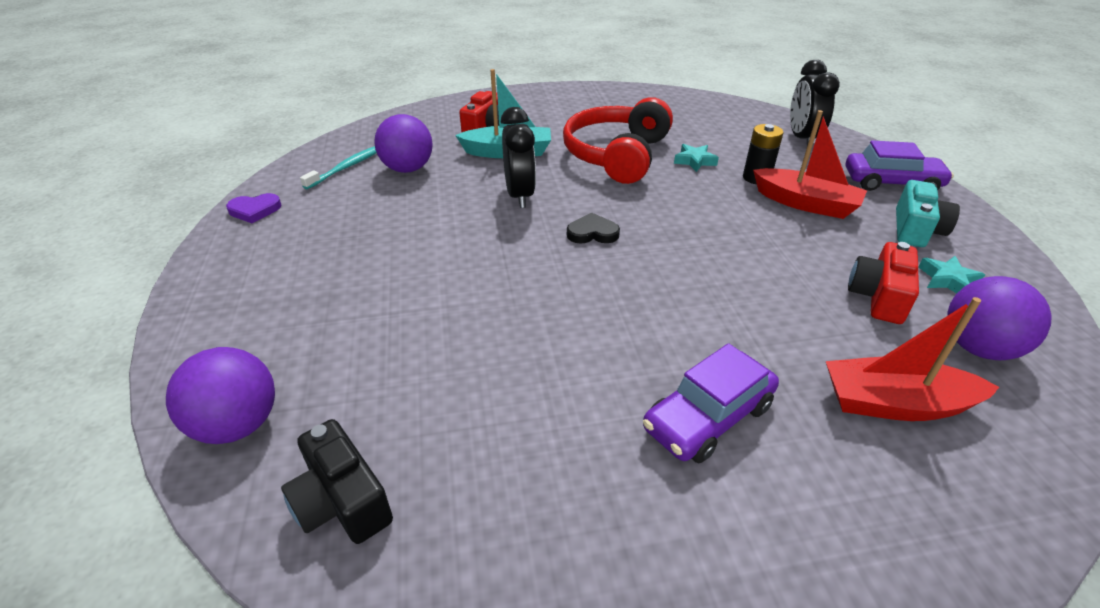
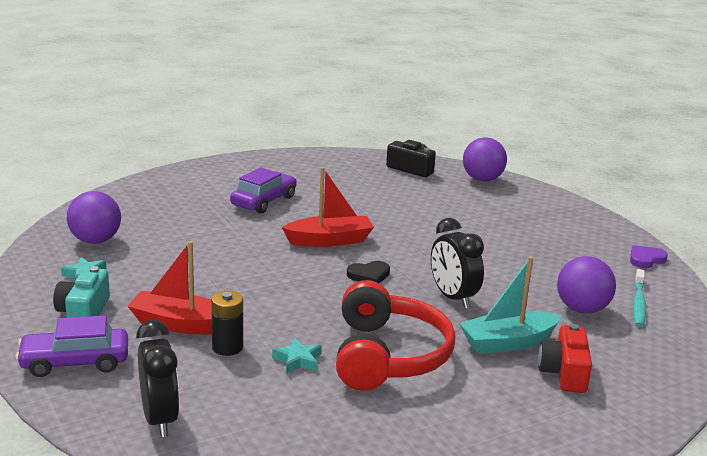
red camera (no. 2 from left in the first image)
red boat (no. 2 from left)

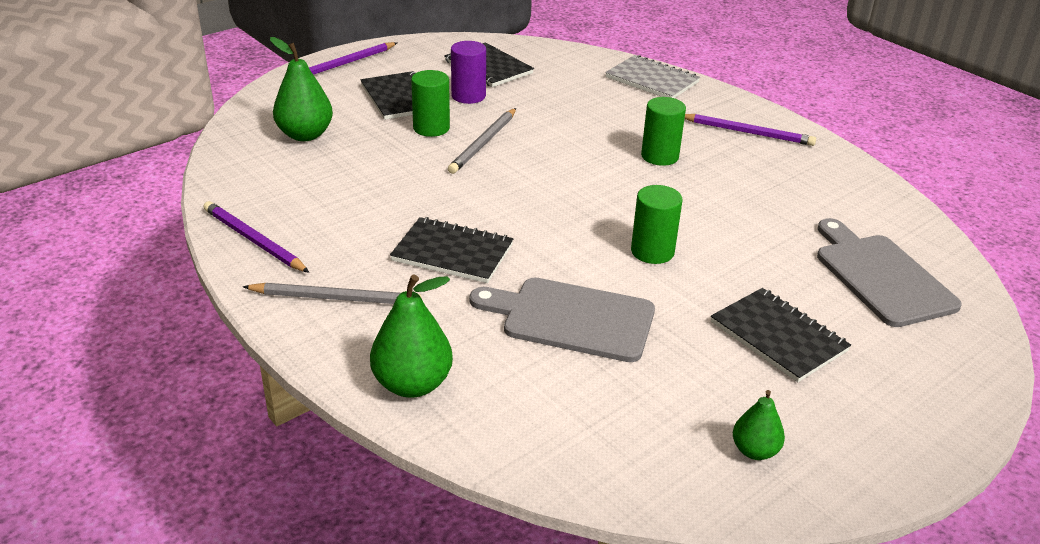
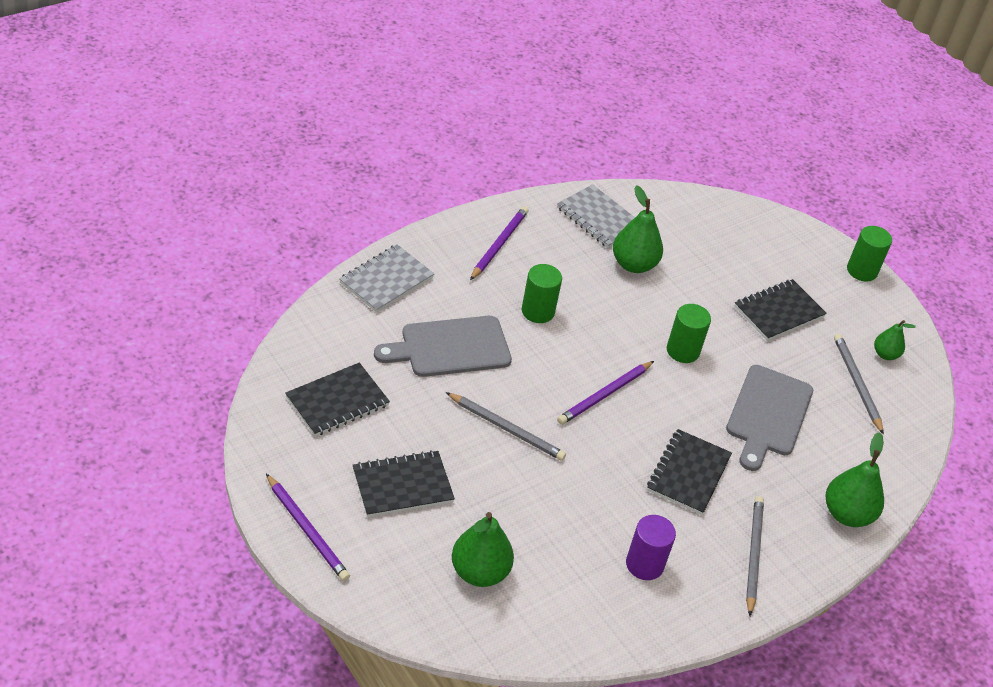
grey notebook (no. 2 from left)
green pear (no. 2 from left)
grey pencil (no. 3 from left)
purple pencil (no. 3 from left)
green cylinder (no. 3 from left)
purple cylinder
grey cutting board (no. 1 from left)

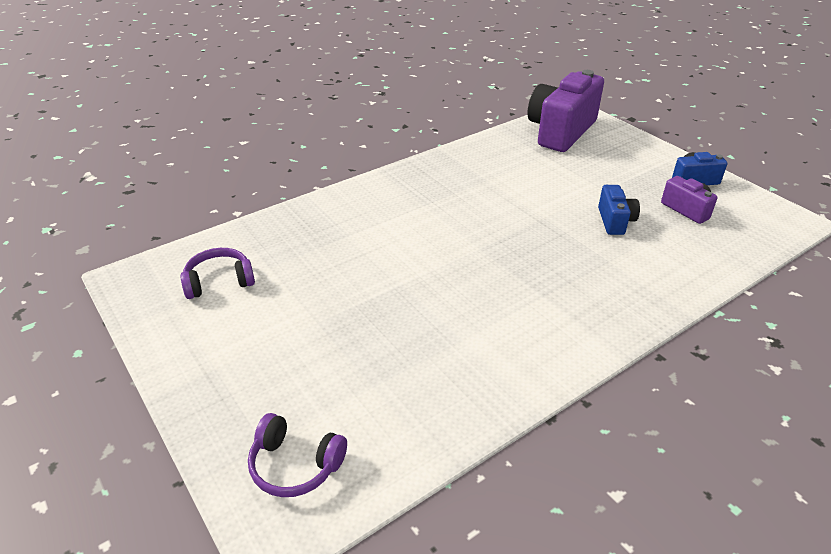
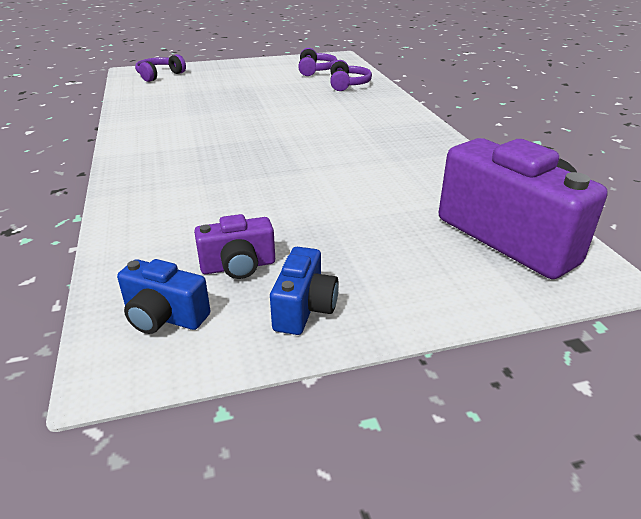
purple headphones (no. 3 from left)
blue camera (no. 1 from left)

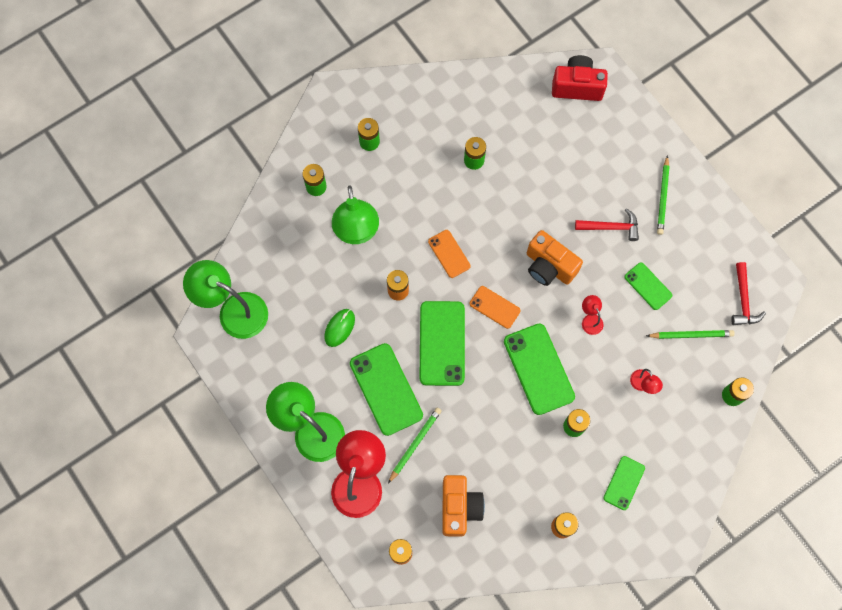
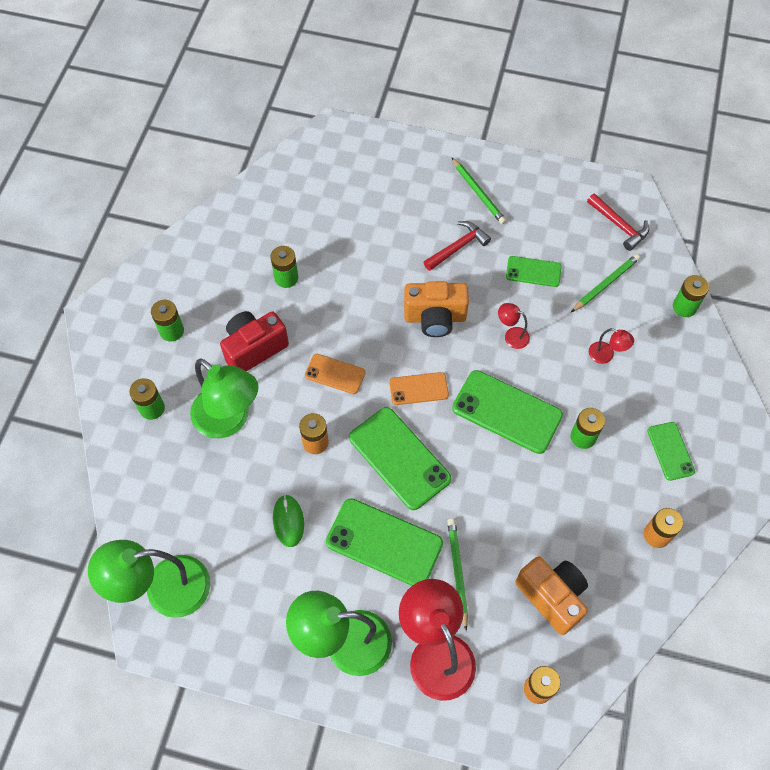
red camera

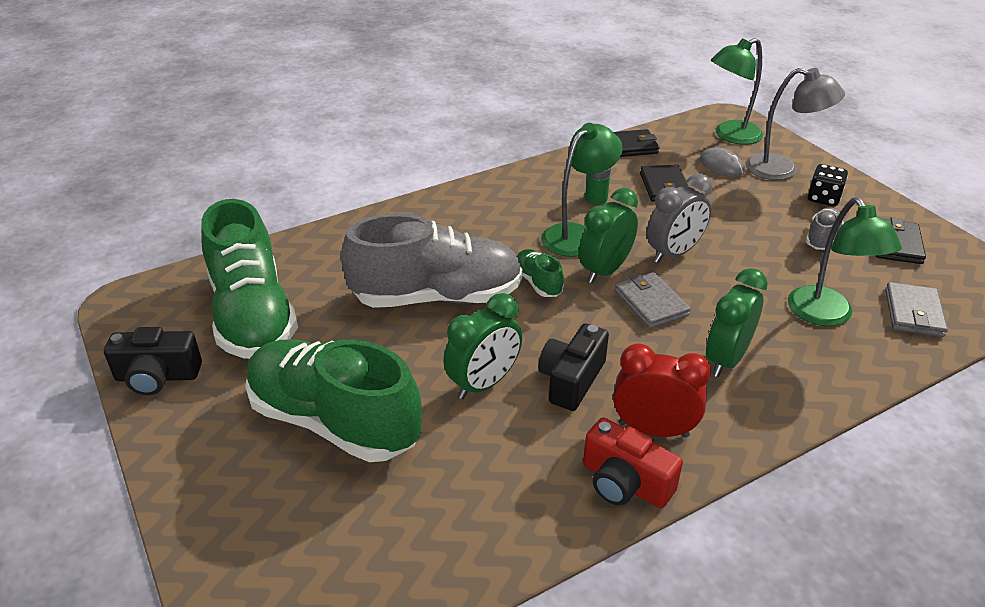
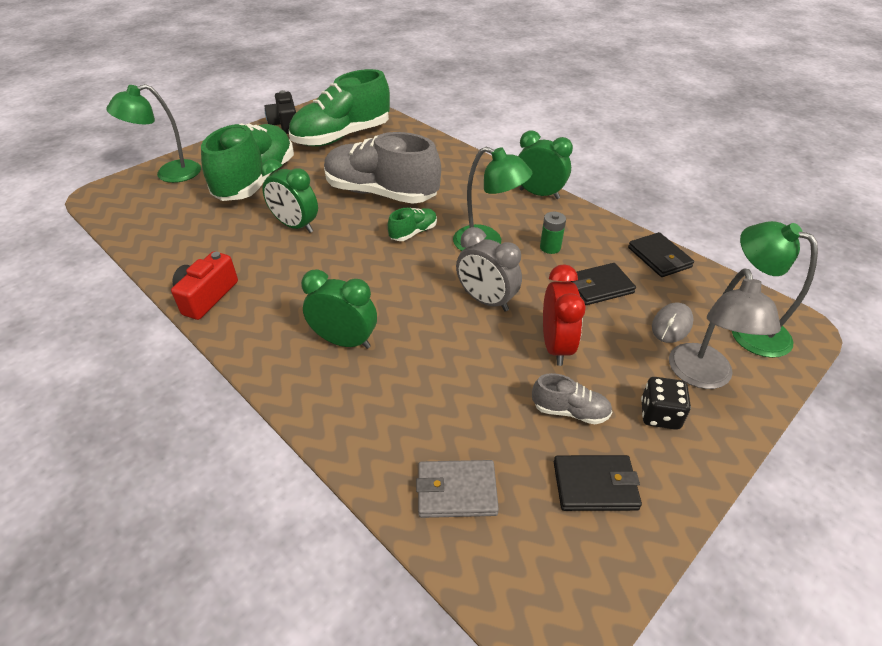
black camera (no. 2 from left in the first image)
grey wallet (no. 1 from left in the first image)
green clock (no. 3 from left)
red clock
green lamp (no. 1 from left)
grey shoe (no. 1 from left)

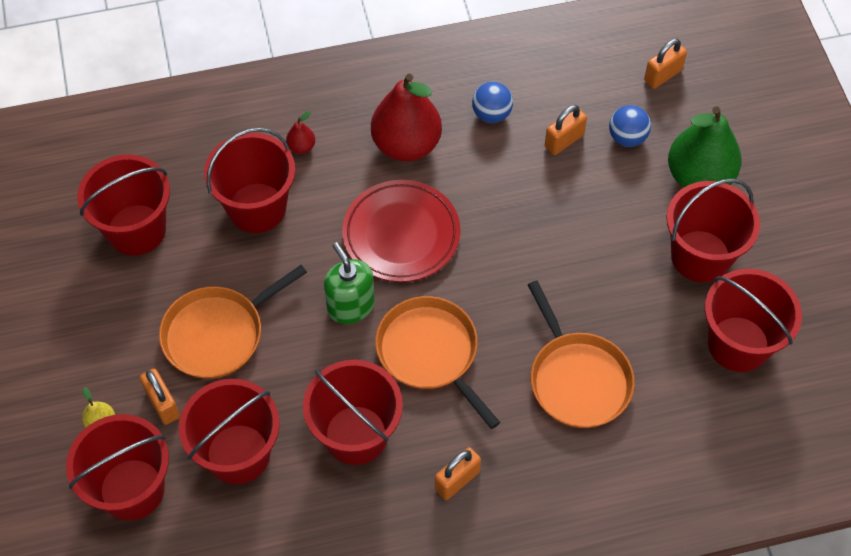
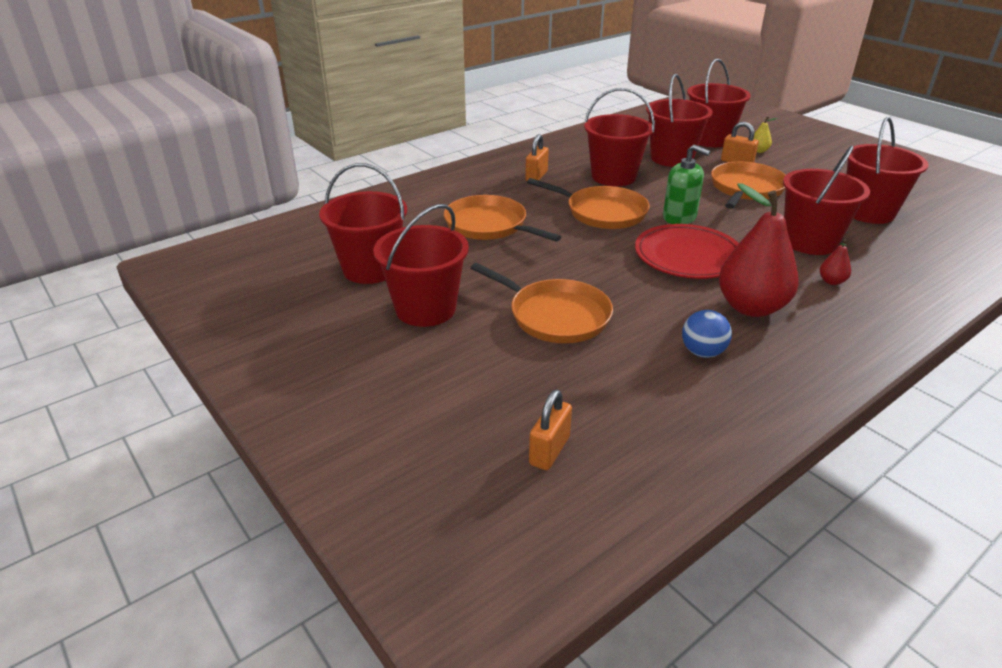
orange padlock (no. 3 from left in the first image)
blue ball (no. 2 from left in the first image)
green pear
orange pan (no. 2 from left)

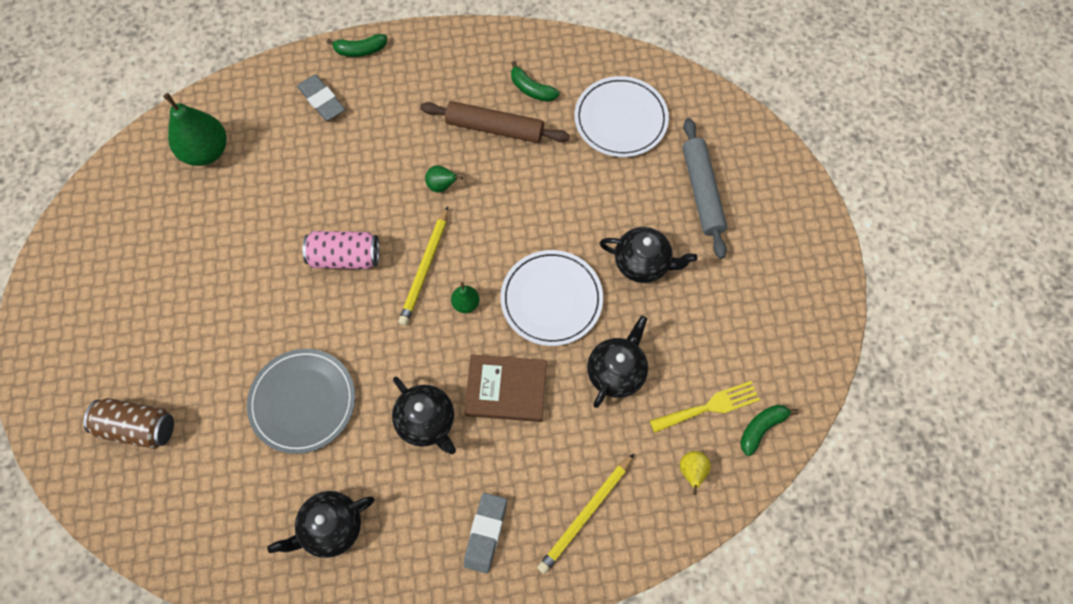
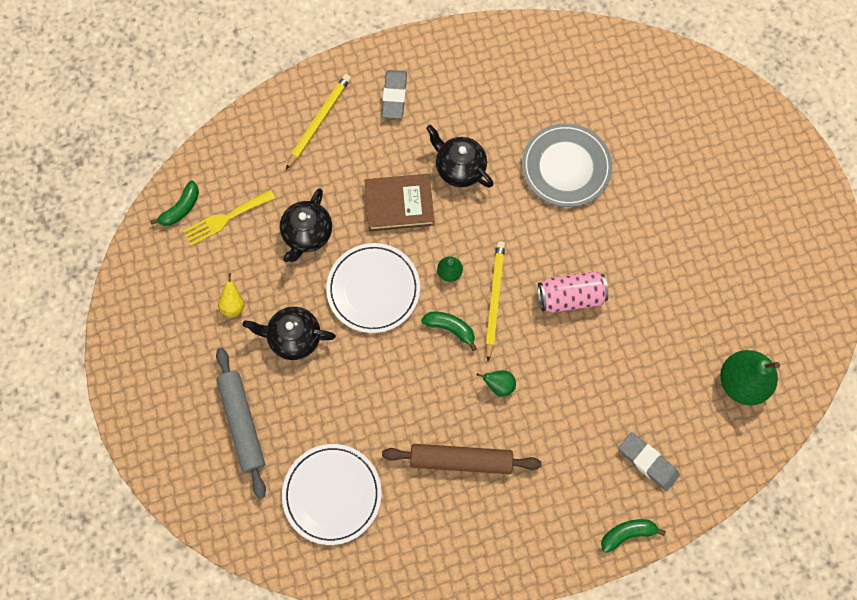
brown can
black teapot (no. 1 from left in the first image)
green banana (no. 2 from left)
yellow pear

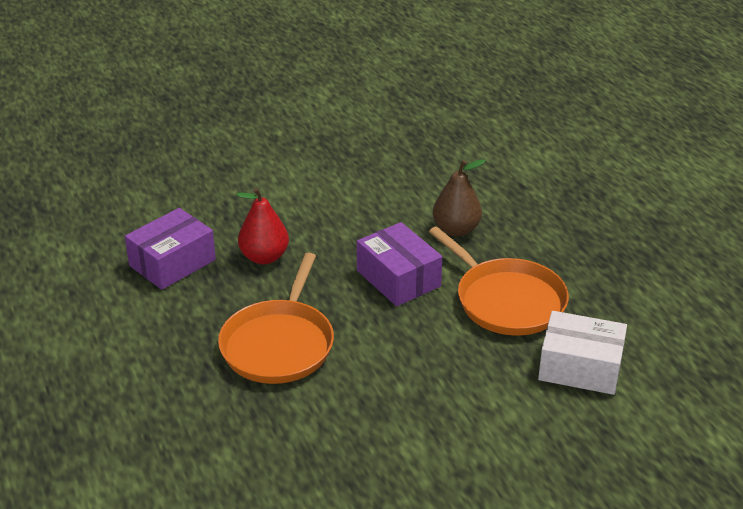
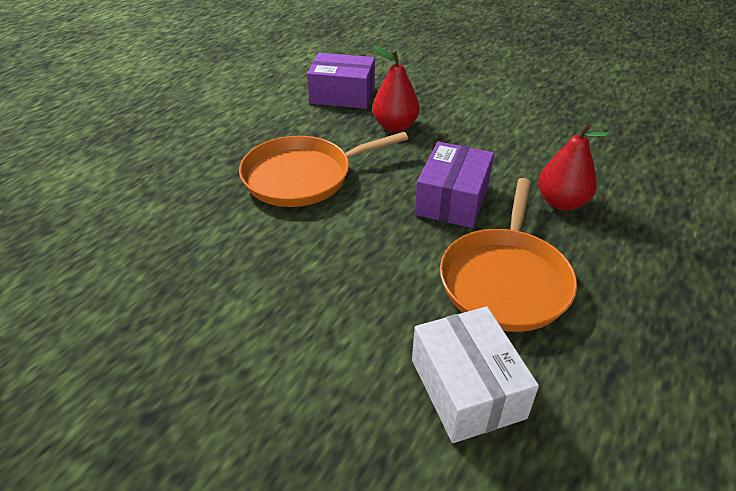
red pear (no. 2 from left)

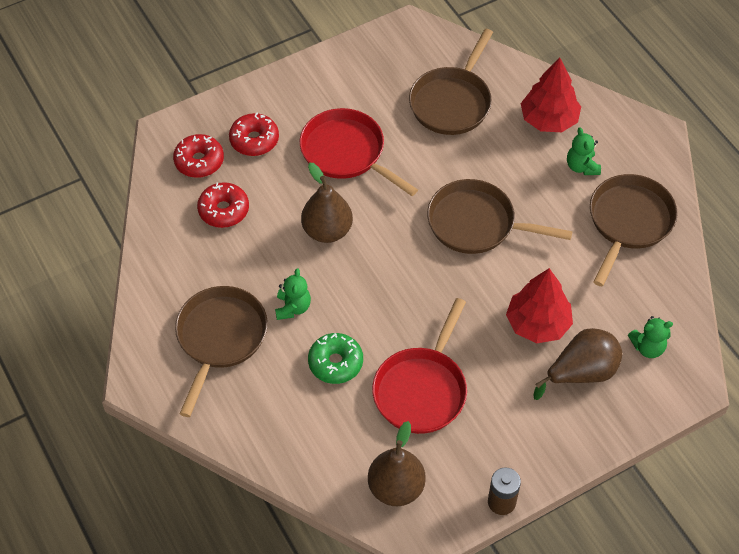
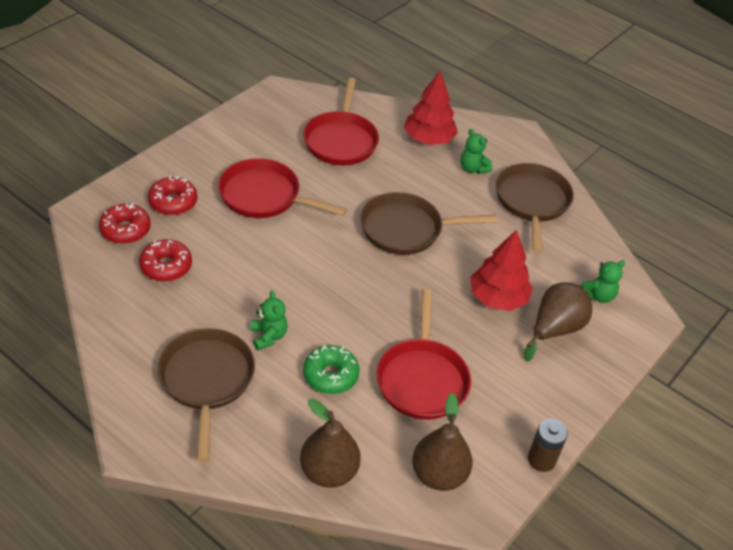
brown pear (no. 1 from left)
red pan (no. 2 from left)

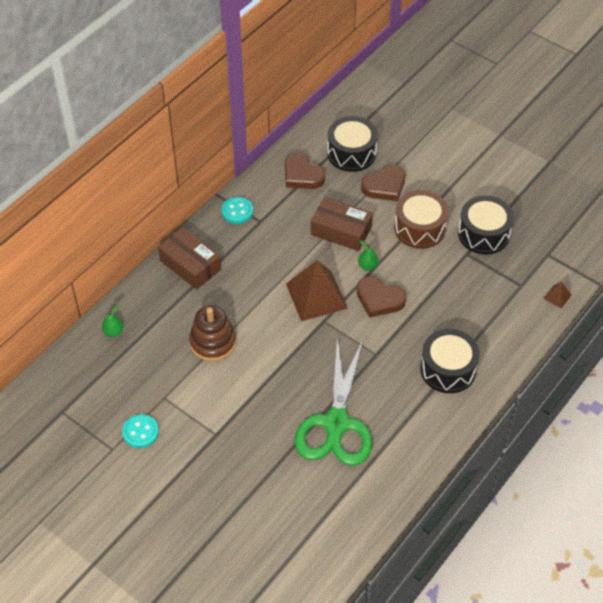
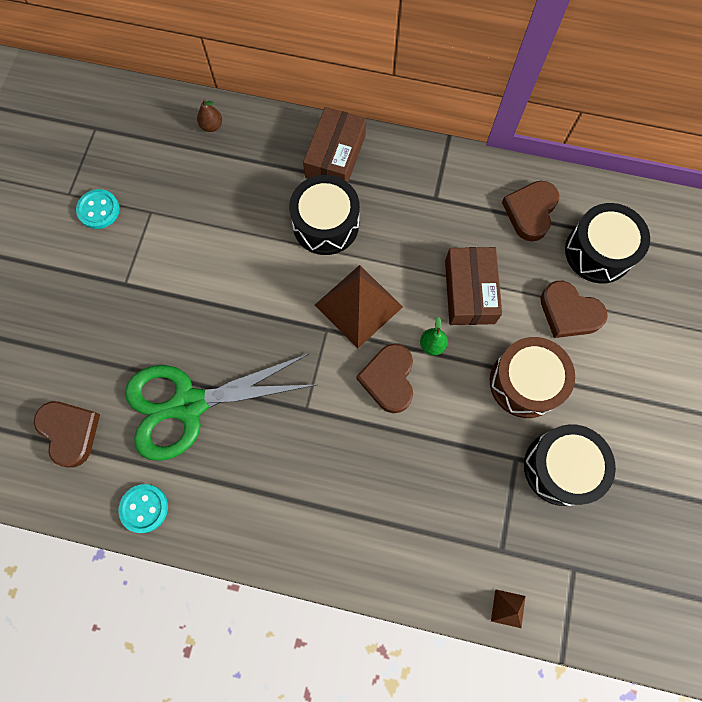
brown stacking toy
brown heart (no. 1 from left)
turquoise button (no. 2 from left)
black drum (no. 1 from left)
brown pear

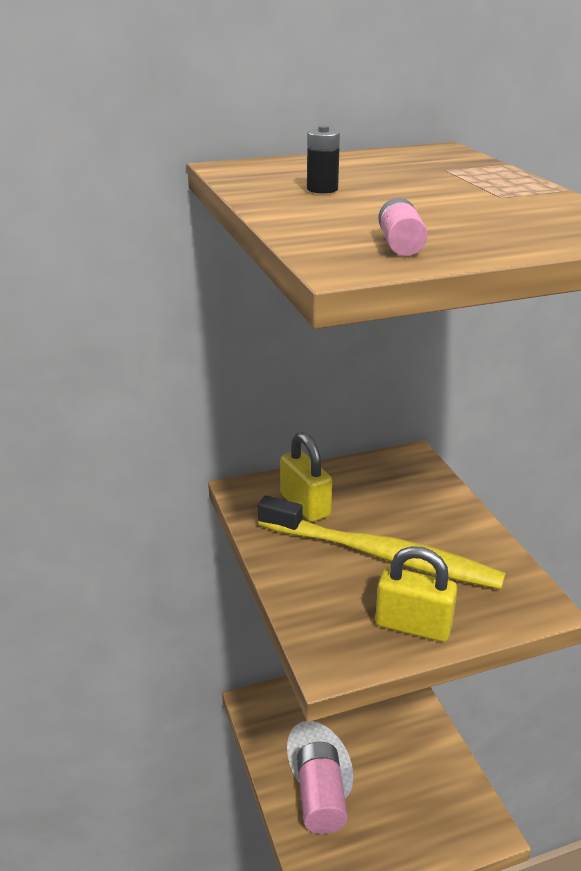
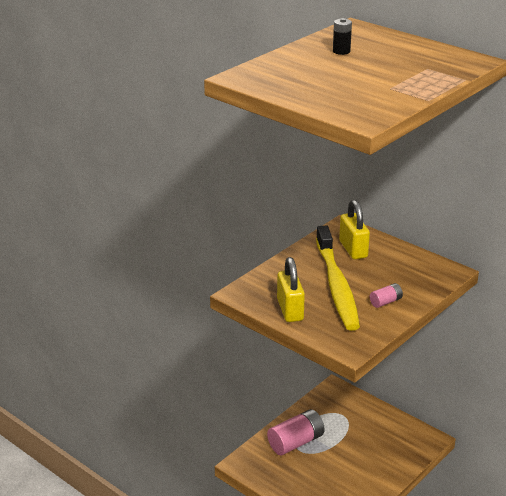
pink battery (no. 2 from left)
yellow padlock (no. 2 from left)

